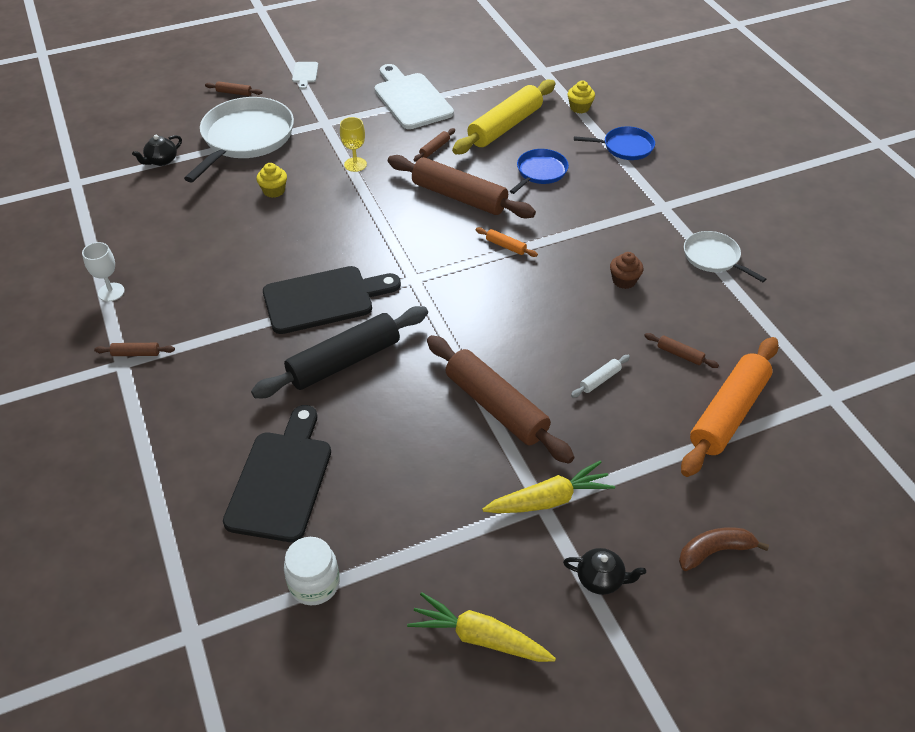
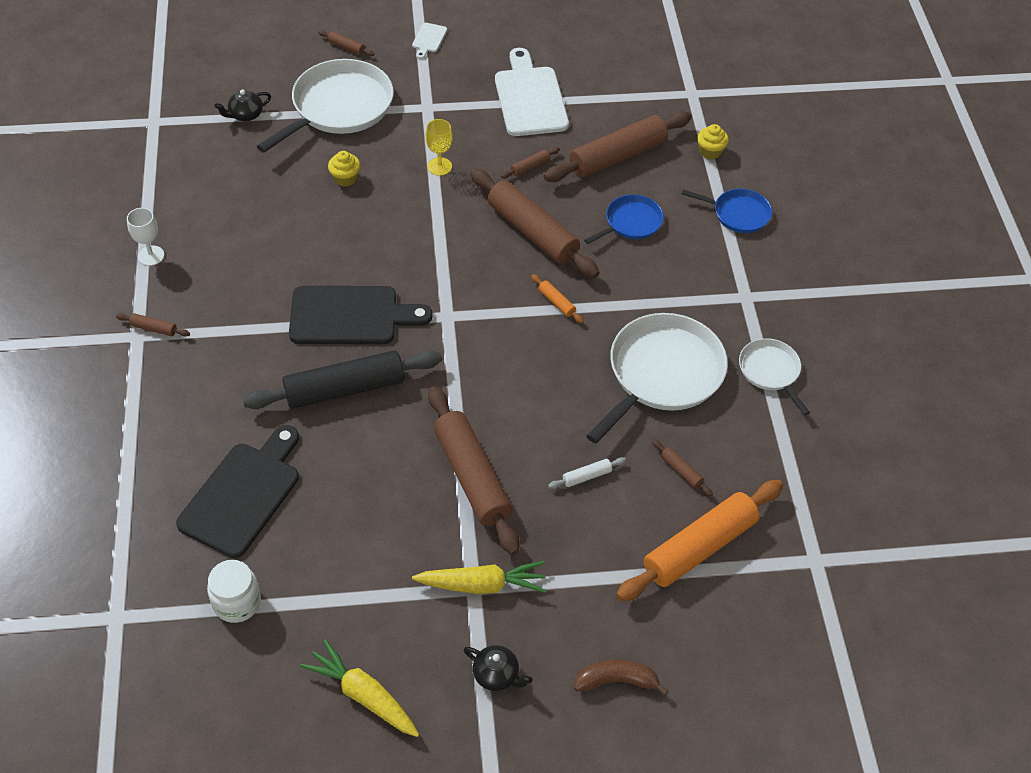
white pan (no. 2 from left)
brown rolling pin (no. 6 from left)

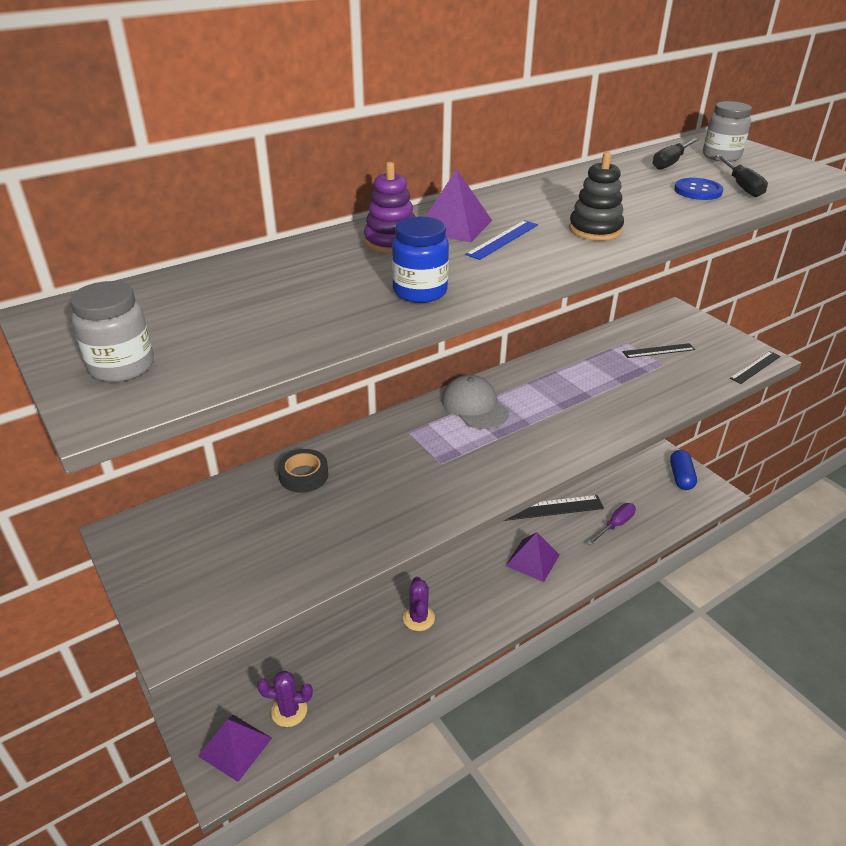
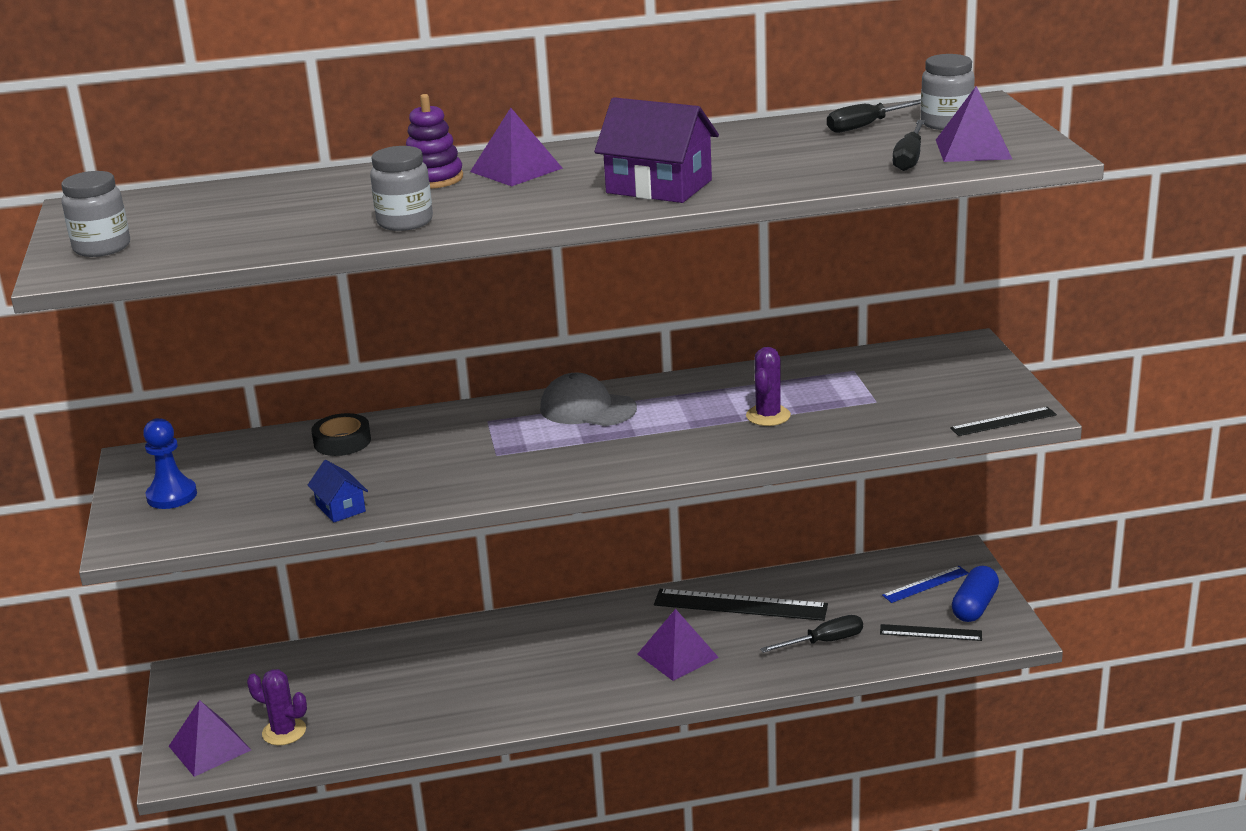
blue button
blue pawn
blue house
purple pyramid (no. 4 from left)
purple cactus (no. 2 from left)
blue ruler
black ruler (no. 2 from left)
purple house
grey jar (no. 2 from left)
black screwdriver (no. 1 from left)
grey cap

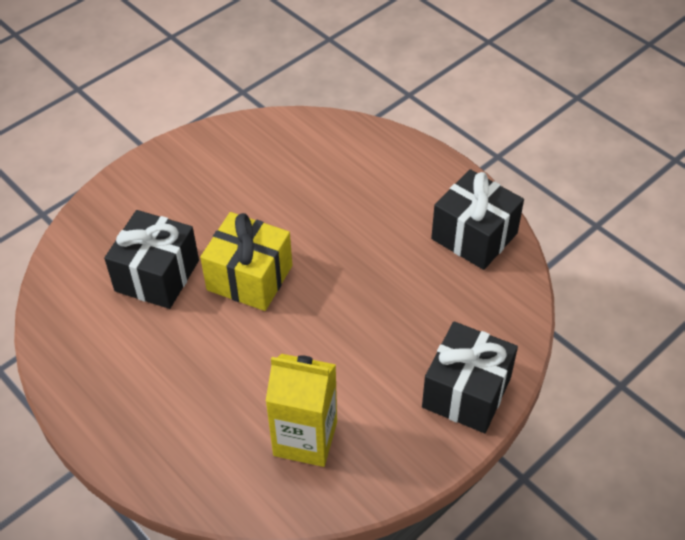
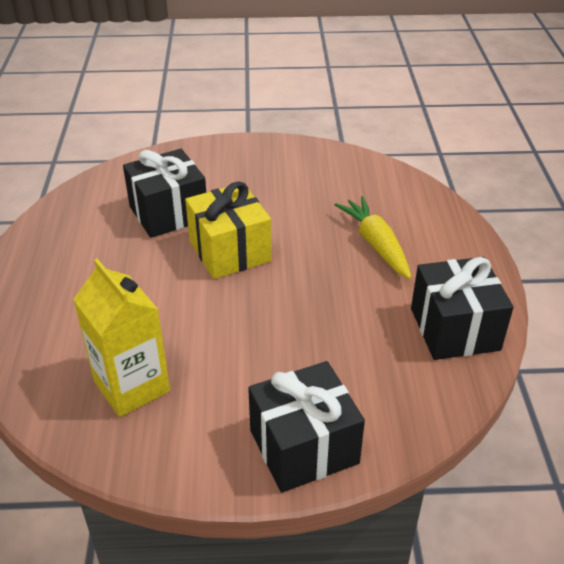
yellow carrot

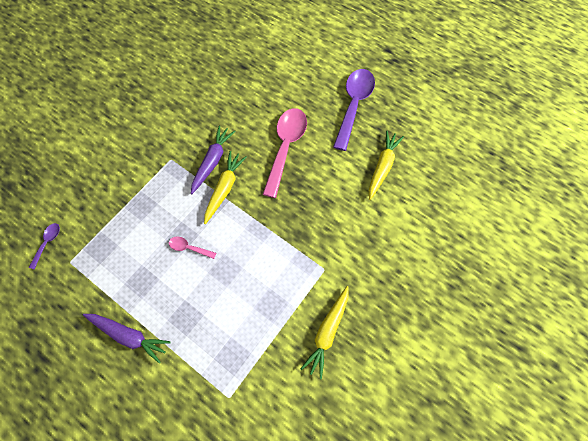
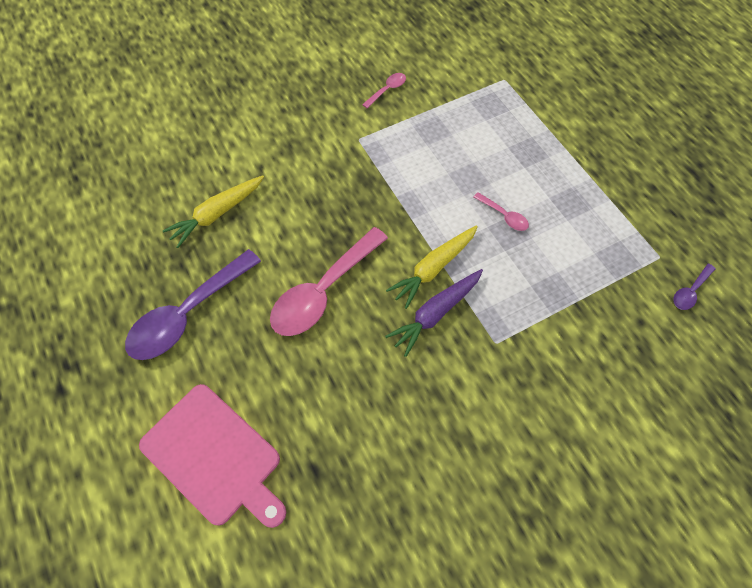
purple carrot (no. 1 from left in the first image)
pink cutting board
pink spoon (no. 2 from left)

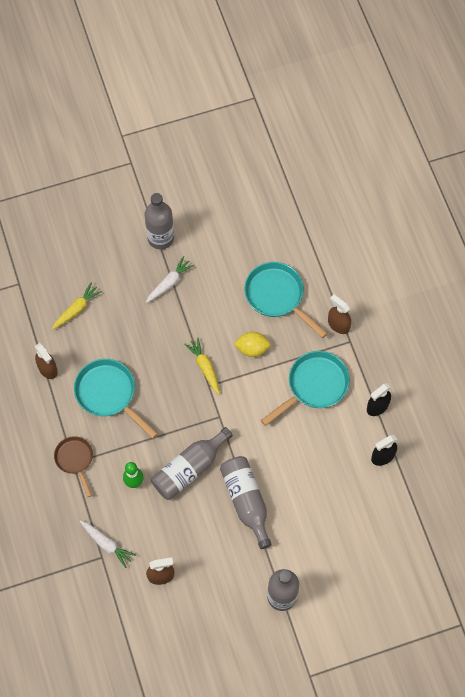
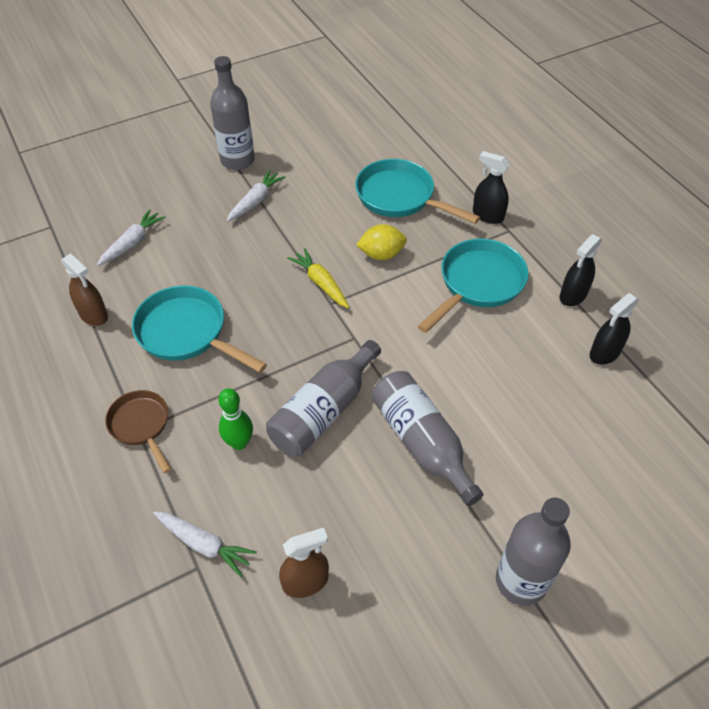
white carrot (no. 1 from left)
black spray bottle (no. 1 from left)

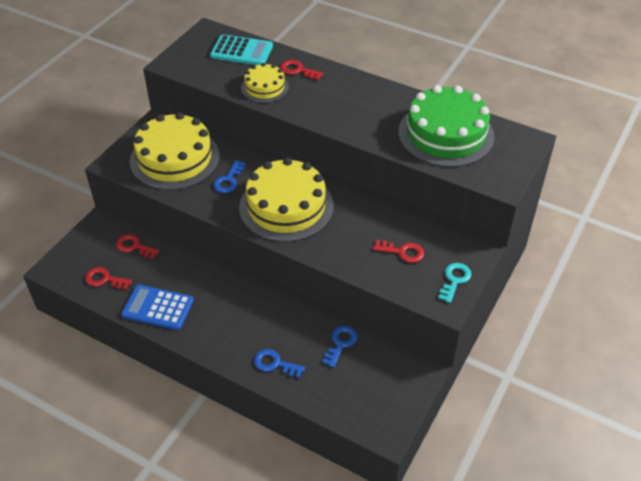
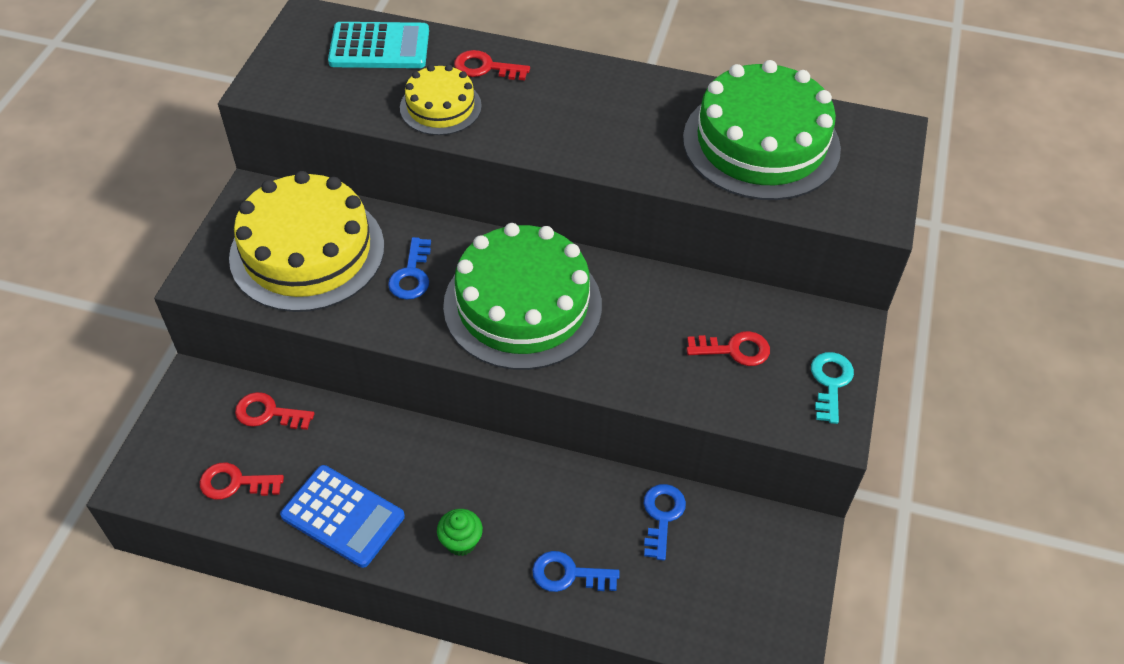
green cupcake
green cake (no. 1 from left)
blue calculator

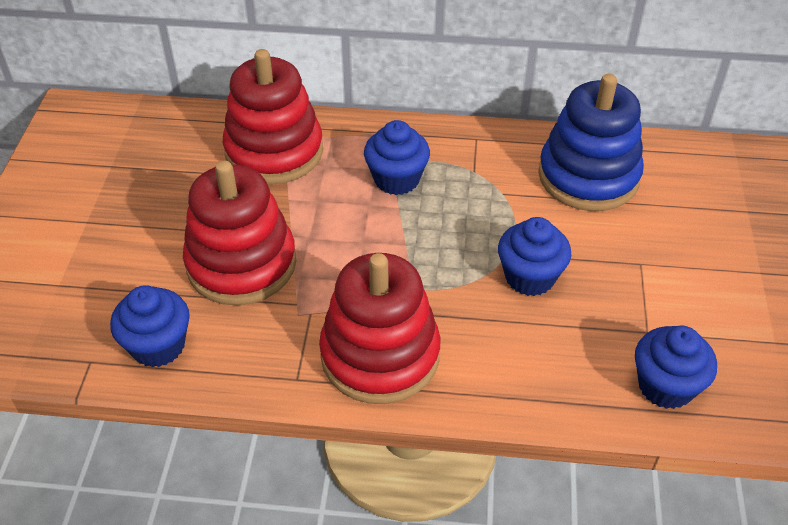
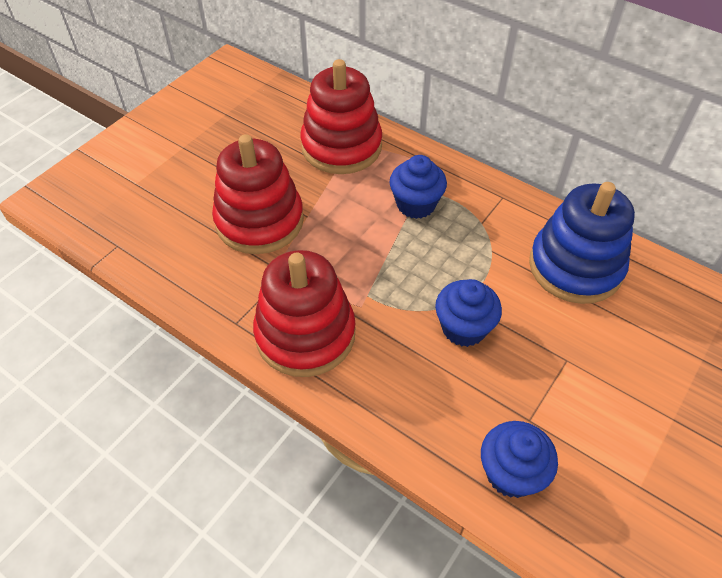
blue cupcake (no. 1 from left in the first image)

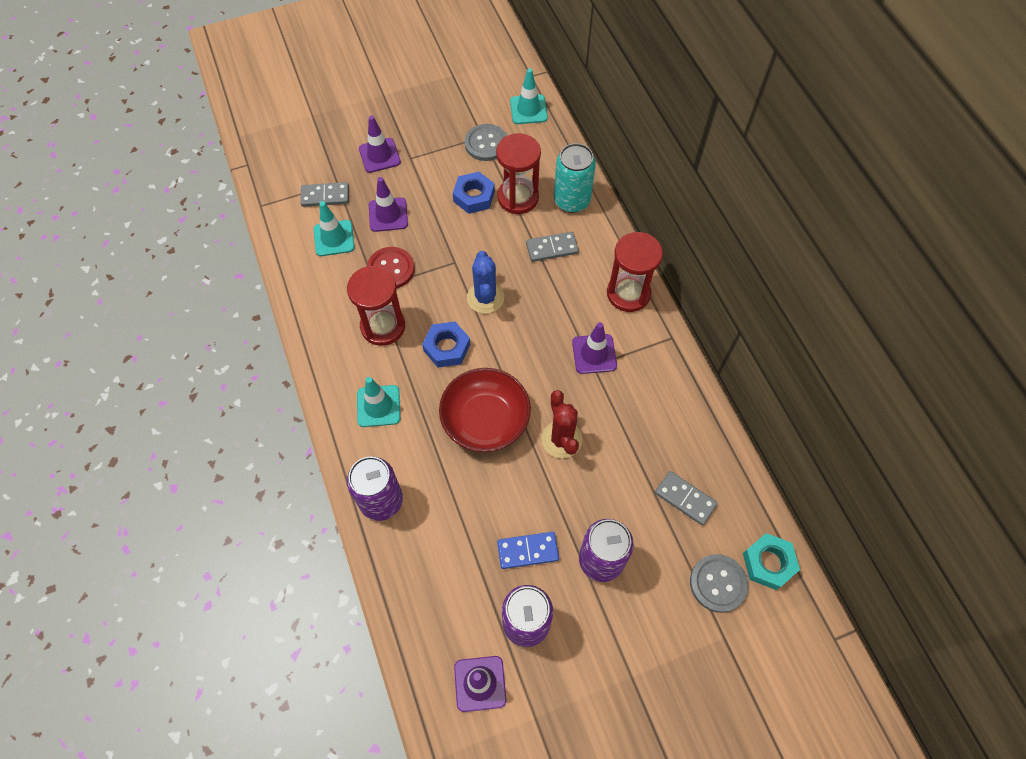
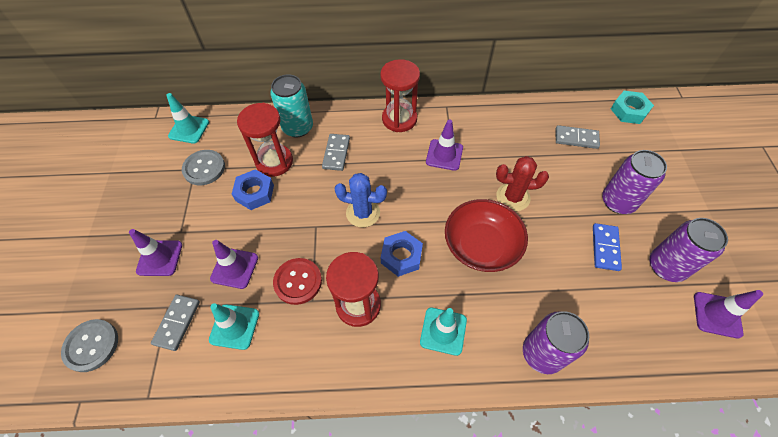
grey button (no. 1 from left)
grey domino (no. 3 from left)

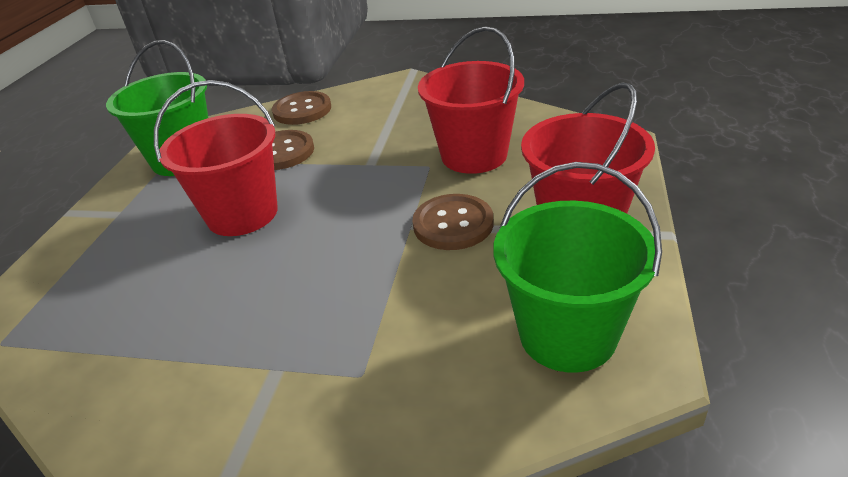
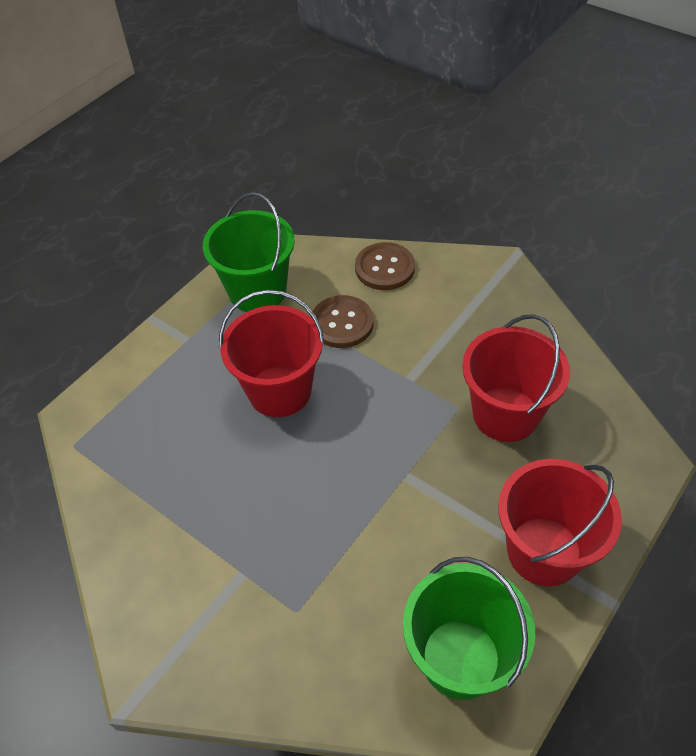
brown button (no. 3 from left in the first image)

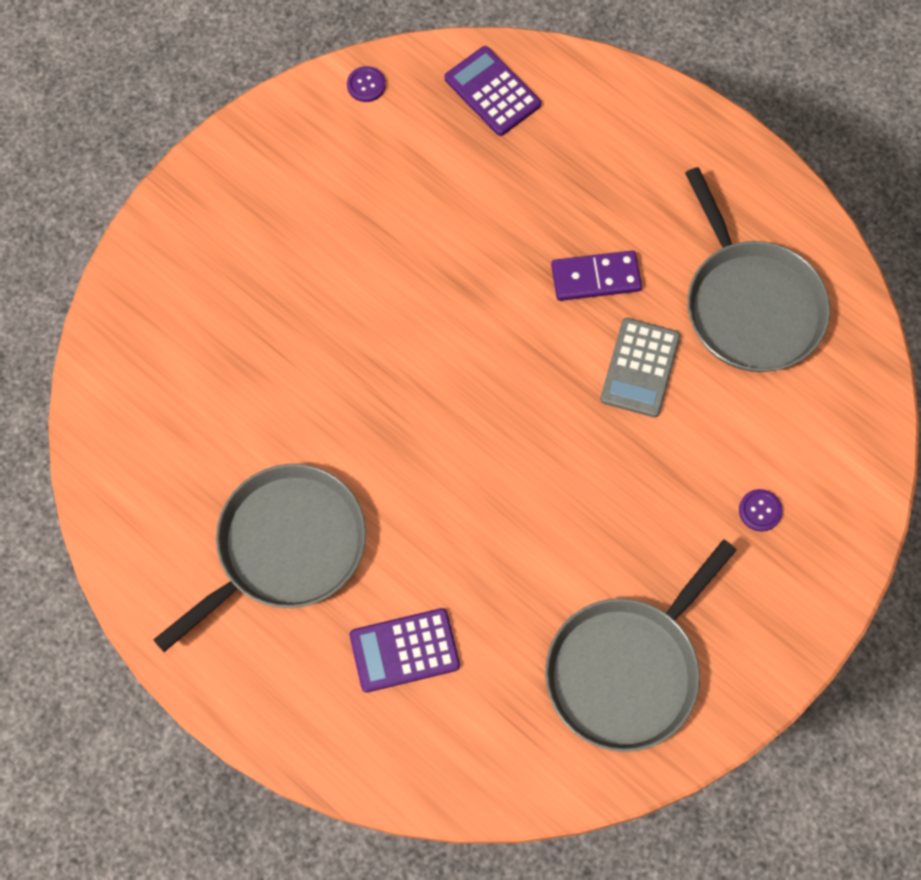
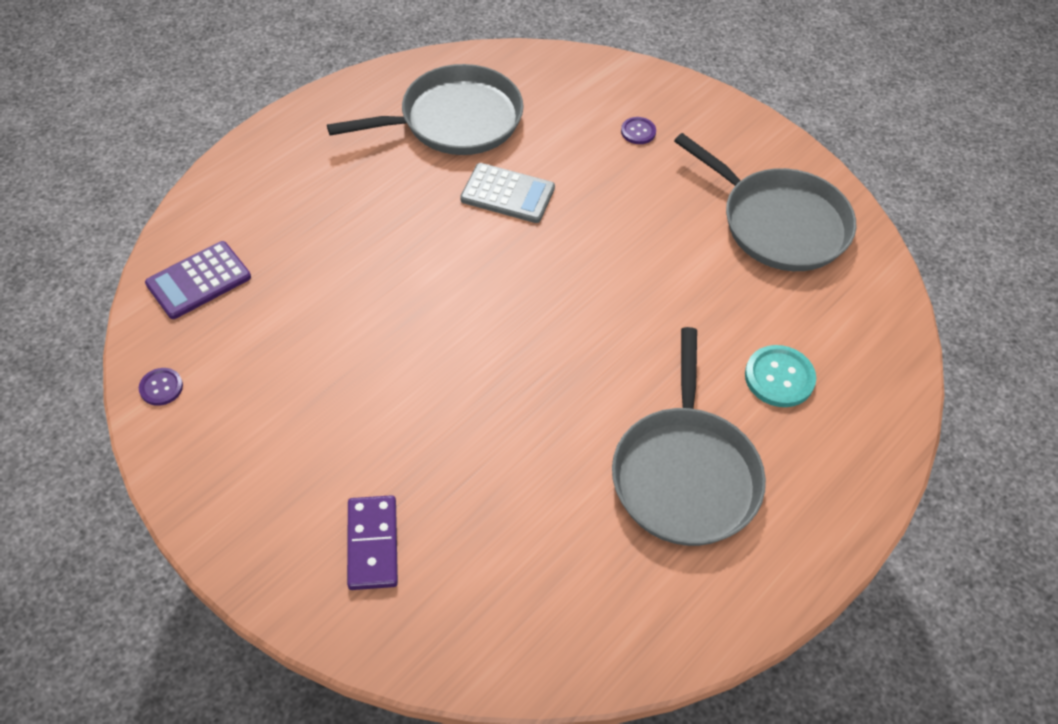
purple domino
turquoise button
grey pan (no. 2 from left)

